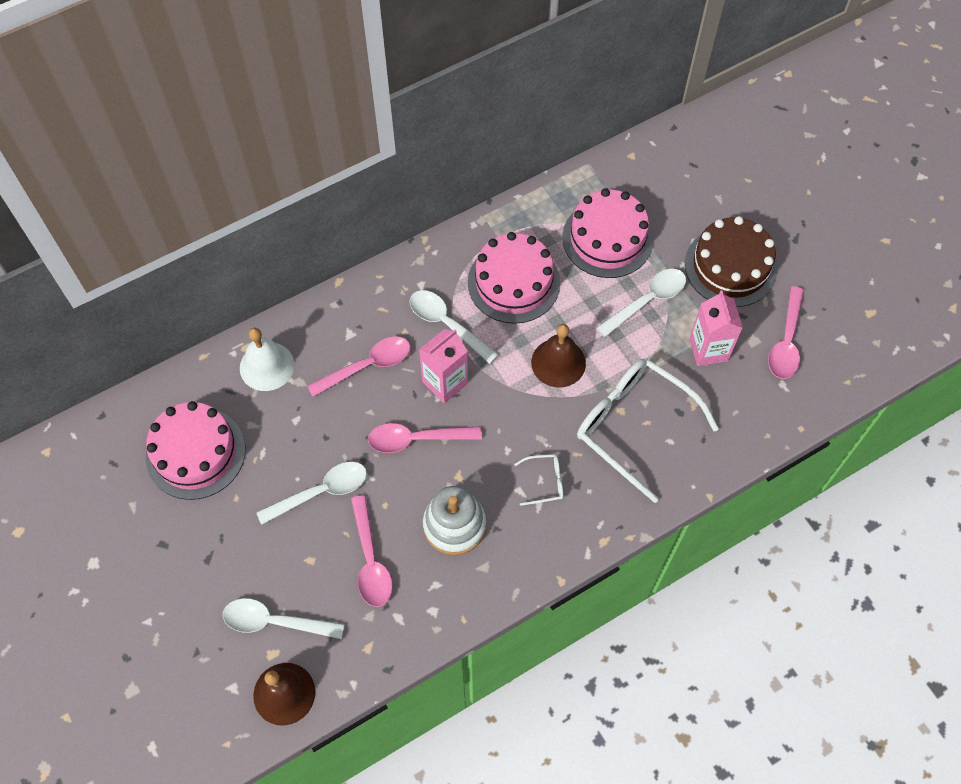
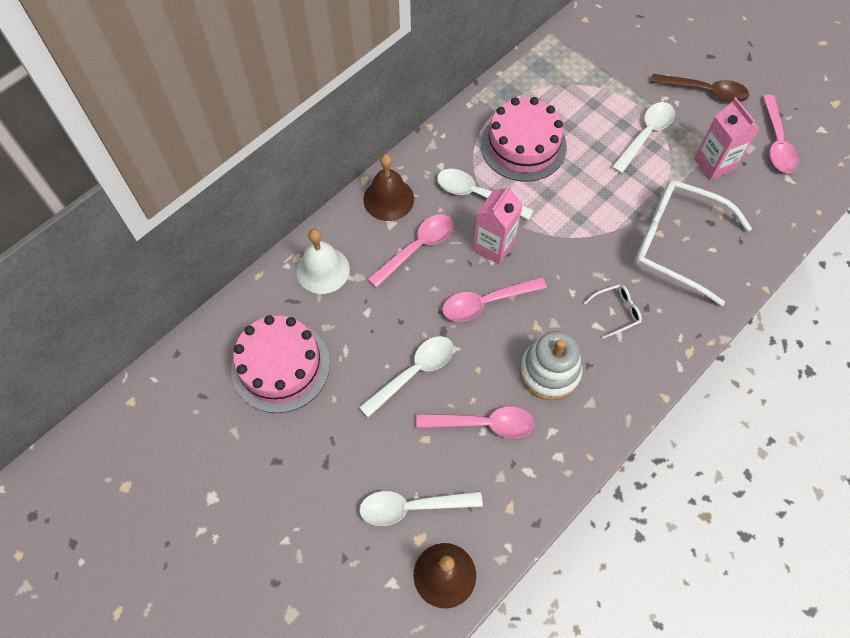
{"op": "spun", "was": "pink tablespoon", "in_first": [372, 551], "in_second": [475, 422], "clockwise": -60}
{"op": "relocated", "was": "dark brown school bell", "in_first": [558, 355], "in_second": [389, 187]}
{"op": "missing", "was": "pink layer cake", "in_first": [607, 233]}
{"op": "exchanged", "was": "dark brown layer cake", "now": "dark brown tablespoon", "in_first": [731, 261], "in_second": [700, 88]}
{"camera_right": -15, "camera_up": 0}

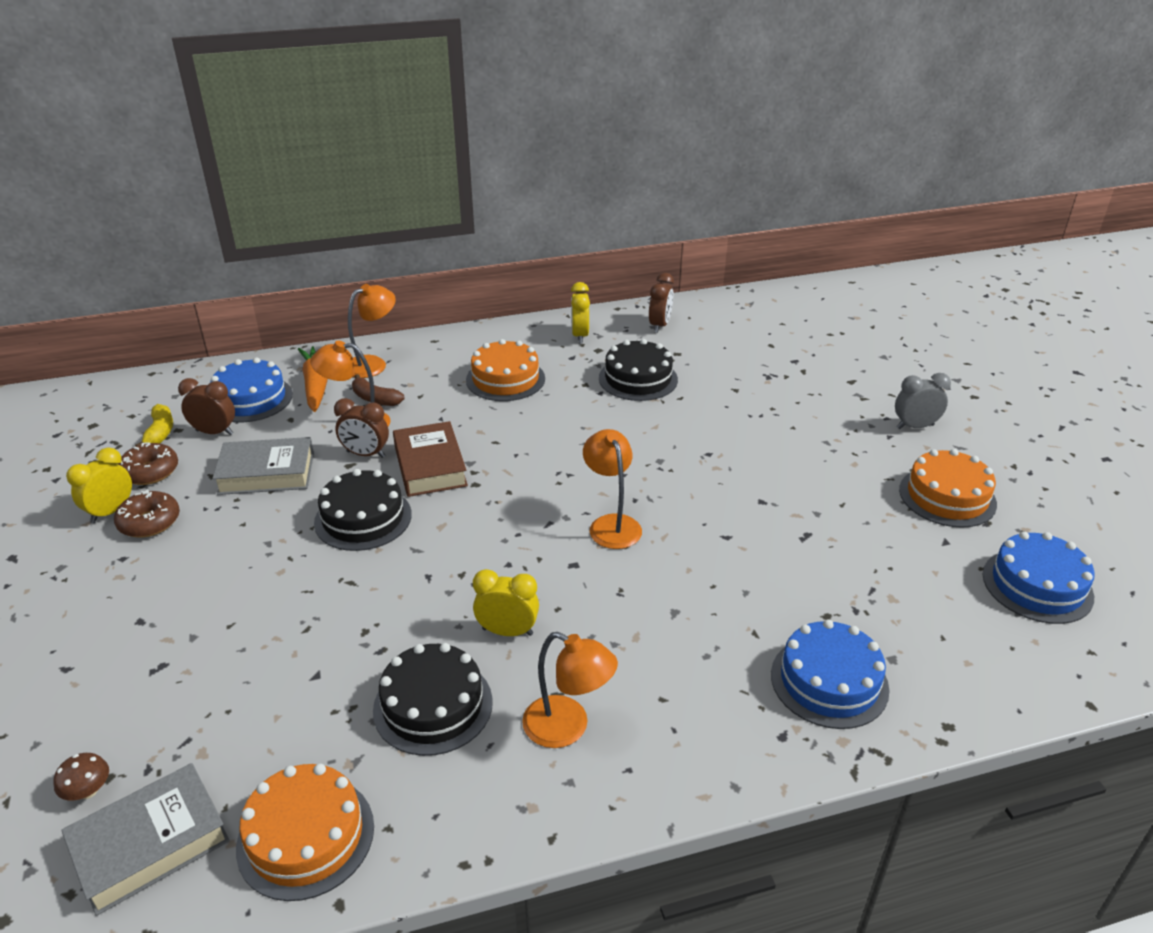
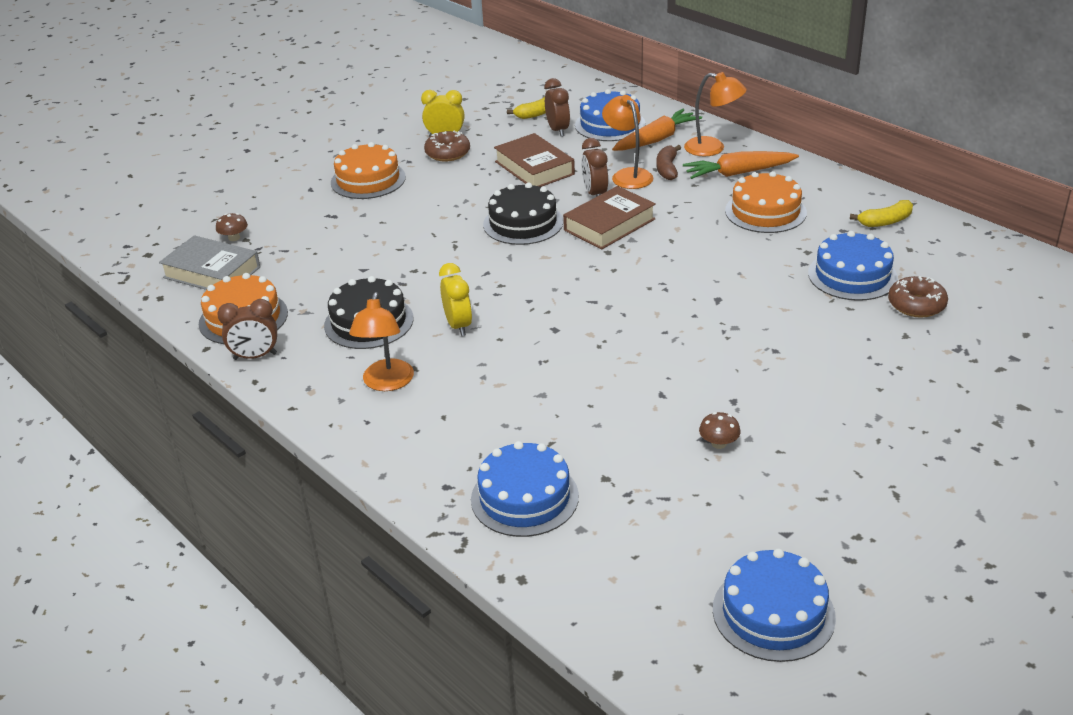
{"op": "relocated", "was": "dark brown glazed donut", "in_first": [148, 463], "in_second": [918, 297]}
{"op": "colour", "was": "gray hardback", "now": "dark brown hardback", "in_first": [263, 466], "in_second": [534, 160]}
{"op": "exchanged", "was": "yellow alarm clock", "now": "yellow banana", "in_first": [580, 313], "in_second": [881, 213]}
{"op": "missing", "was": "orange-coloured reading lamp", "in_first": [612, 489]}
{"op": "colour", "was": "jet-black layer cake", "now": "cobalt layer cake", "in_first": [638, 370], "in_second": [853, 266]}
{"op": "relocated", "was": "dark brown alarm clock", "in_first": [661, 303], "in_second": [247, 329]}
{"op": "missing", "was": "gray alarm clock", "in_first": [923, 401]}
{"op": "relocated", "was": "orange-coloured layer cake", "in_first": [948, 488], "in_second": [368, 170]}
{"op": "appeared", "now": "orange-coloured toy carrot", "in_second": [741, 165]}
{"op": "appeared", "now": "dark brown toadstool", "in_second": [720, 430]}
{"camera_right": 65, "camera_up": 0}

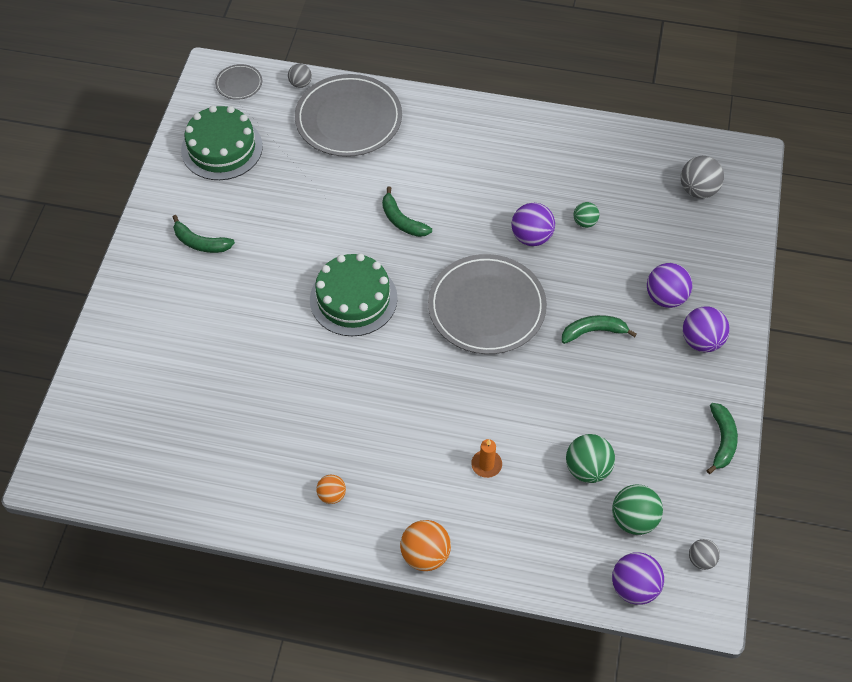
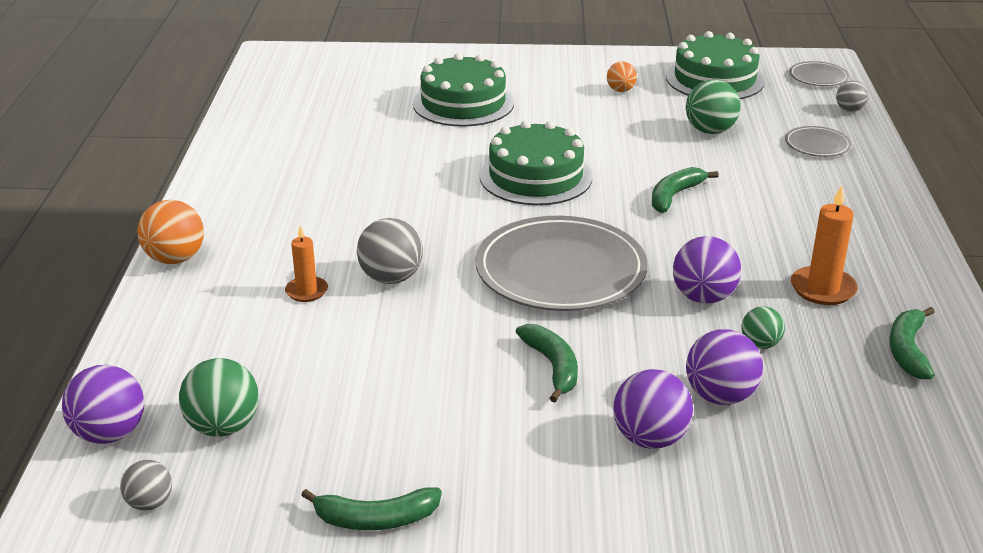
{"op": "relocated", "was": "leaf-green banana", "in_first": [204, 234], "in_second": [912, 343]}
{"op": "size", "was": "gray flat dish", "in_first": [348, 115], "in_second": [818, 141], "ratio": 0.45}
{"op": "relocated", "was": "orange-coloured sphere", "in_first": [331, 489], "in_second": [622, 76]}
{"op": "relocated", "was": "leaf-green sphere", "in_first": [590, 458], "in_second": [713, 107]}
{"op": "relocated", "was": "gray sphere", "in_first": [702, 177], "in_second": [390, 251]}
{"op": "relocated", "was": "purple sphere", "in_first": [706, 329], "in_second": [724, 367]}
{"op": "appeared", "now": "leaf-green layer cake", "in_second": [463, 90]}
{"op": "appeared", "now": "orange-coloured pillar candle", "in_second": [824, 245]}
{"camera_right": 80, "camera_up": -25}

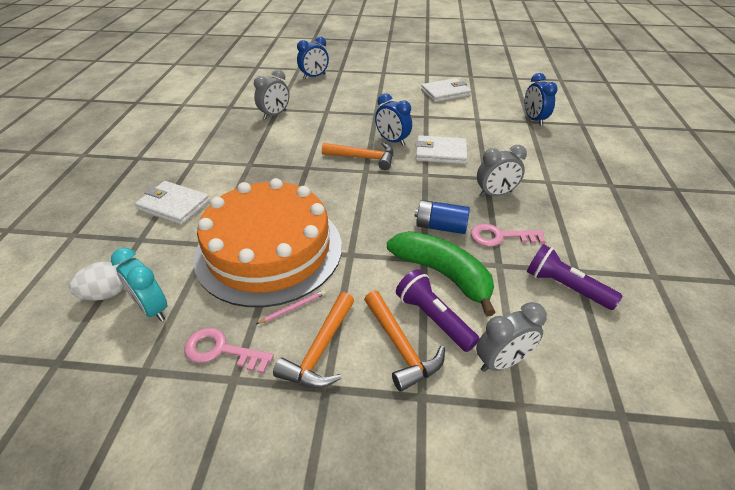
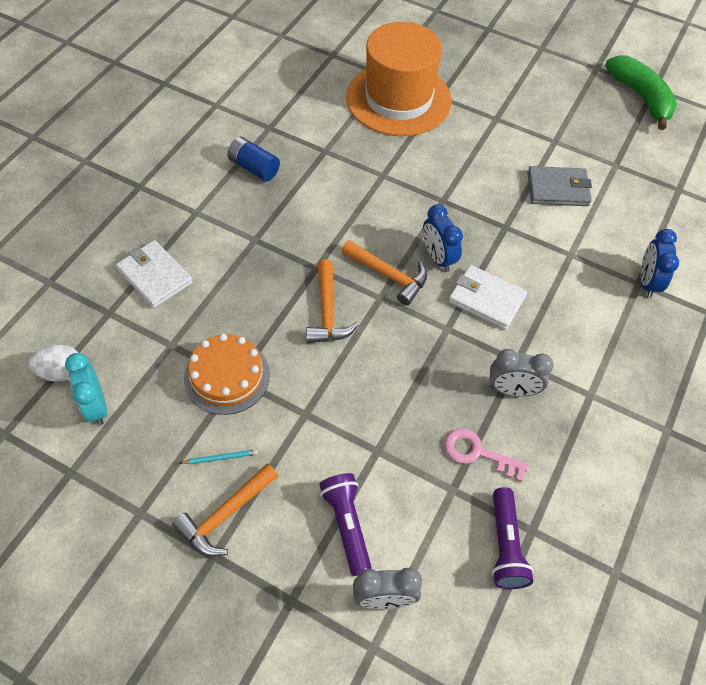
{"op": "missing", "was": "pink key", "in_first": [229, 351]}
{"op": "size", "was": "orange-coloured layer cake", "in_first": [267, 242], "in_second": [227, 374], "ratio": 0.54}
{"op": "missing", "was": "gray alarm clock", "in_first": [272, 94]}
{"op": "colour", "was": "pink lead pencil", "now": "teal lead pencil", "in_first": [291, 307], "in_second": [219, 456]}
{"op": "exchanged", "was": "cobalt alarm clock", "now": "orange-coloured top hat", "in_first": [313, 57], "in_second": [399, 79]}
{"op": "relocated", "was": "orange-coloured carpenter's hammer", "in_first": [404, 341], "in_second": [332, 301]}
{"op": "relocated", "was": "leaf-green banana", "in_first": [441, 274], "in_second": [641, 92]}
{"op": "relocated", "was": "cobalt power cell", "in_first": [442, 217], "in_second": [253, 159]}
{"op": "colour", "was": "snow-white card wallet", "now": "gray card wallet", "in_first": [446, 90], "in_second": [559, 186]}
{"op": "spun", "was": "purple flashlight", "in_first": [574, 277], "in_second": [513, 538], "clockwise": -150}
{"camera_right": 20, "camera_up": 15}

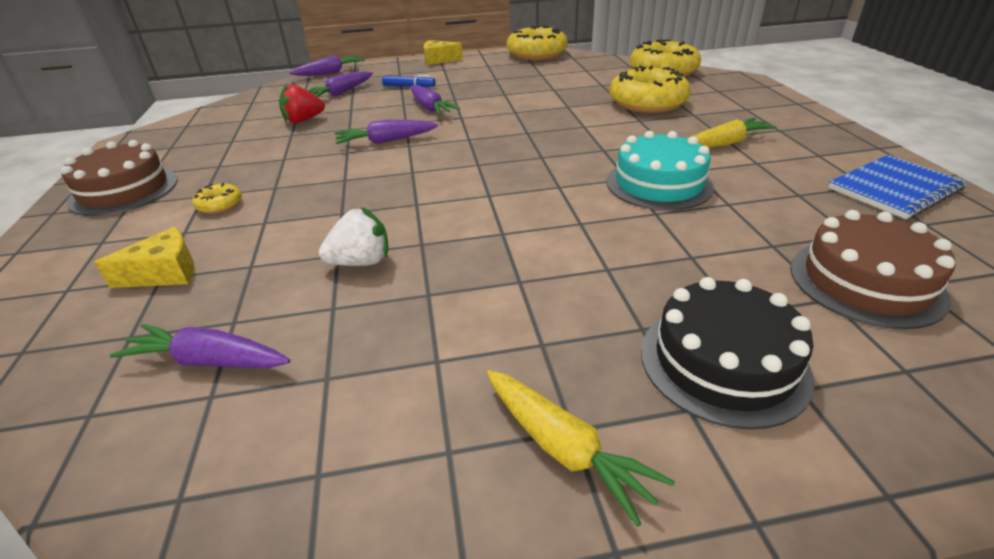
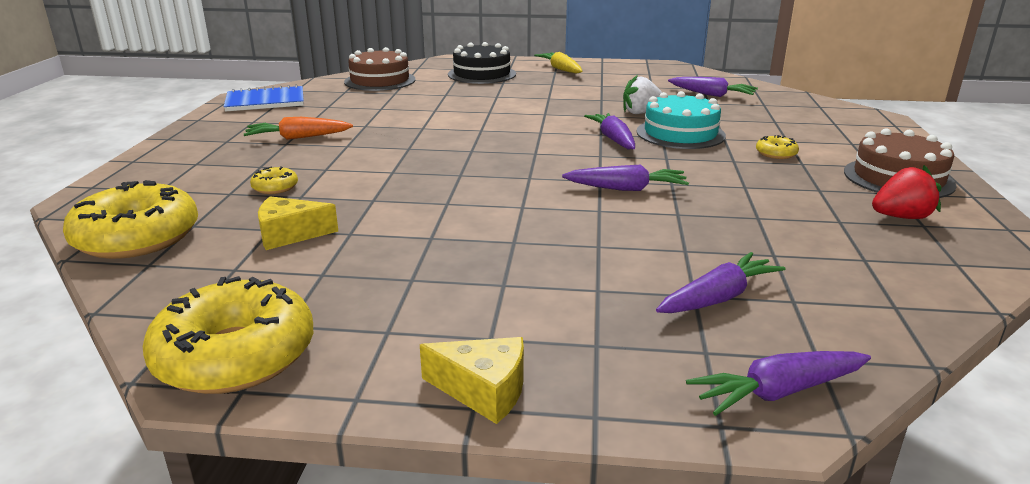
{"op": "relocated", "was": "yellow piece of cheese", "in_first": [144, 257], "in_second": [298, 223]}
{"op": "relocated", "was": "crimson berry", "in_first": [302, 103], "in_second": [906, 192]}
{"op": "missing", "was": "cobalt marker pen", "in_first": [408, 81]}
{"op": "relocated", "was": "purple toy carrot", "in_first": [435, 100], "in_second": [609, 131]}
{"op": "relocated", "was": "teal layer cake", "in_first": [660, 170], "in_second": [681, 120]}
{"op": "size", "was": "yellow glazed donut", "in_first": [650, 89], "in_second": [274, 180], "ratio": 0.44}
{"op": "colour", "was": "yellow toy carrot", "now": "orange-coloured toy carrot", "in_first": [731, 133], "in_second": [298, 128]}
{"camera_right": -165, "camera_up": -10}

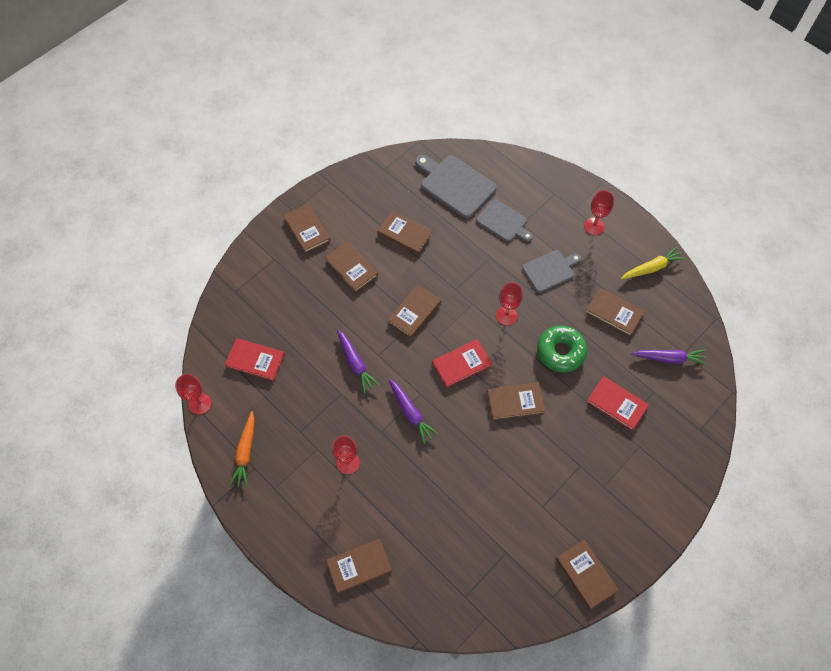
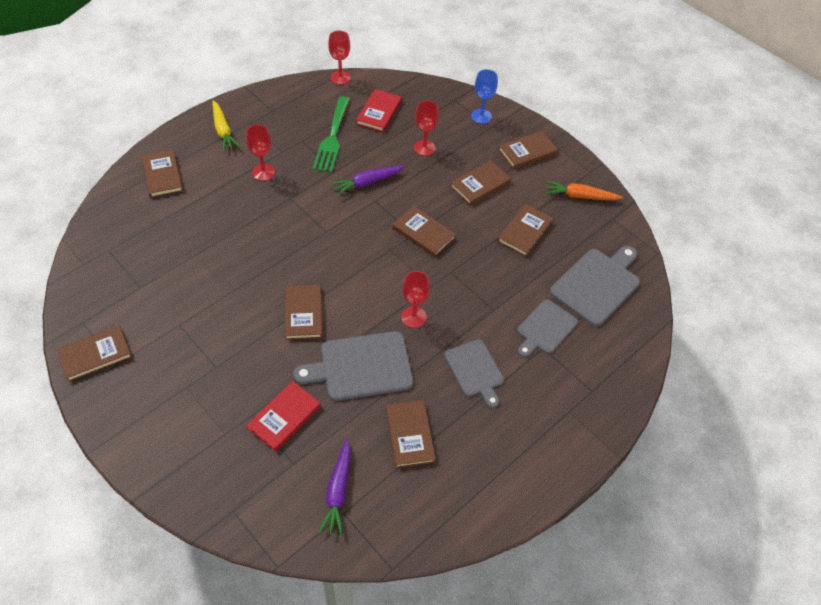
{"op": "relocated", "was": "orange-coloured toy carrot", "in_first": [242, 449], "in_second": [584, 190]}
{"op": "missing", "was": "purple toy carrot", "in_first": [413, 411]}
{"op": "missing", "was": "crimson hardback", "in_first": [462, 363]}
{"op": "exchanged", "was": "leaf-green glazed donut", "now": "gray chopping board", "in_first": [562, 349], "in_second": [353, 366]}
{"op": "relocated", "was": "crimson chalice", "in_first": [599, 212], "in_second": [426, 128]}
{"op": "spun", "was": "dark brown hardback", "in_first": [615, 312], "in_second": [411, 434], "clockwise": -45}
{"op": "relocated", "was": "yellow toy carrot", "in_first": [653, 262], "in_second": [226, 125]}
{"op": "appeared", "now": "leaf-green dinner fork", "in_second": [331, 134]}
{"op": "appeared", "now": "cobalt chalice", "in_second": [484, 96]}
{"camera_right": 90, "camera_up": -10}

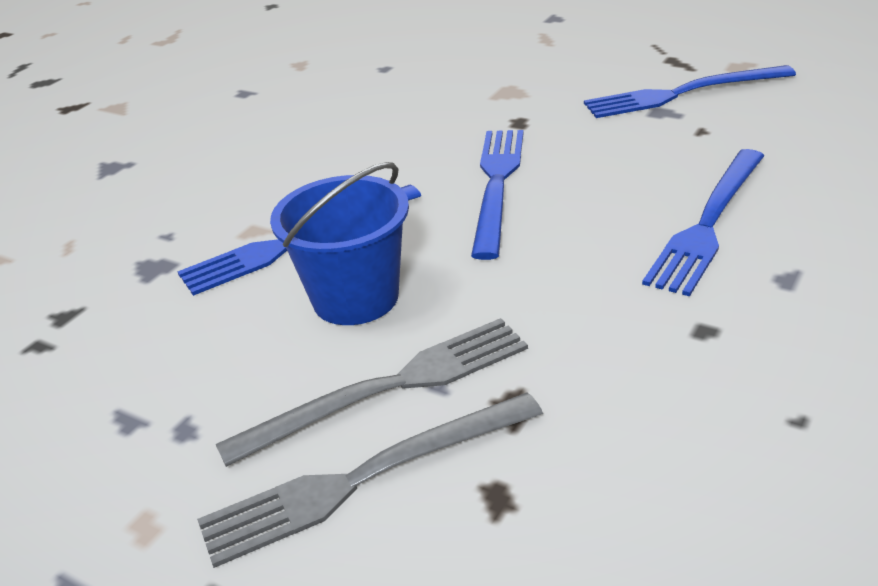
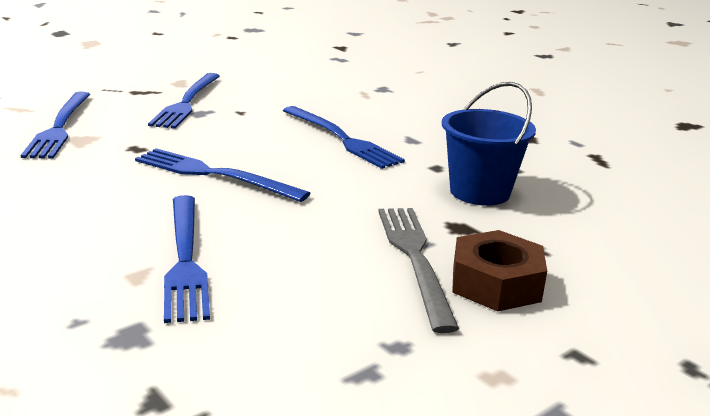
{"op": "exchanged", "was": "gray dinner fork", "now": "dark brown nut", "in_first": [370, 480], "in_second": [499, 270]}
{"op": "relocated", "was": "cobalt bucket", "in_first": [339, 243], "in_second": [489, 144]}
{"op": "appeared", "now": "cobalt dinner fork", "in_second": [55, 125]}
{"camera_right": -75, "camera_up": -10}

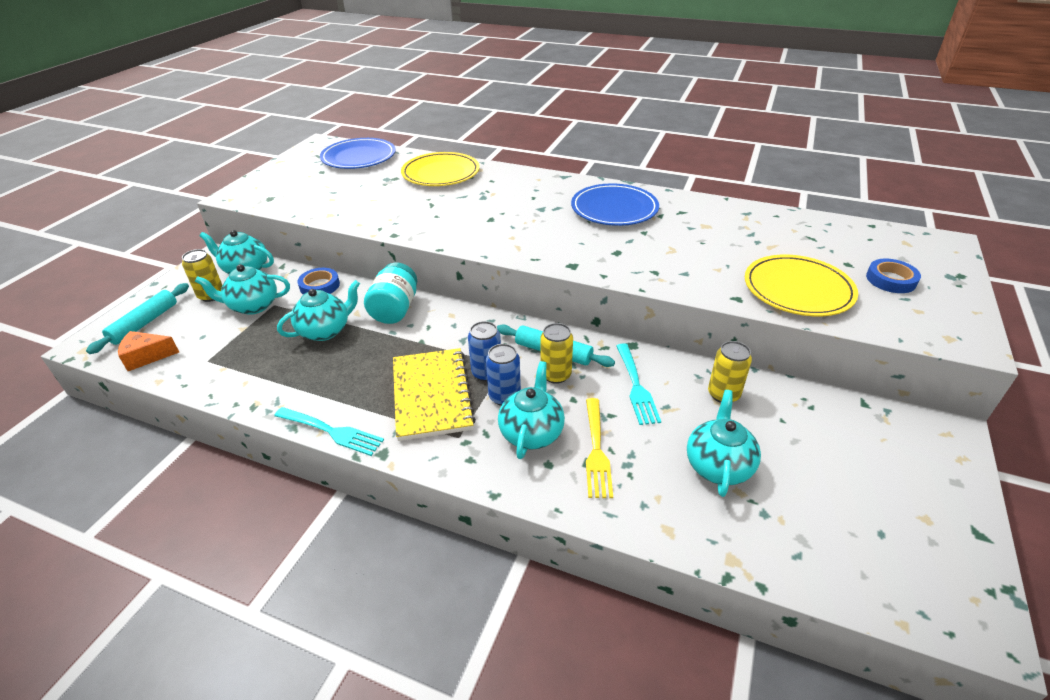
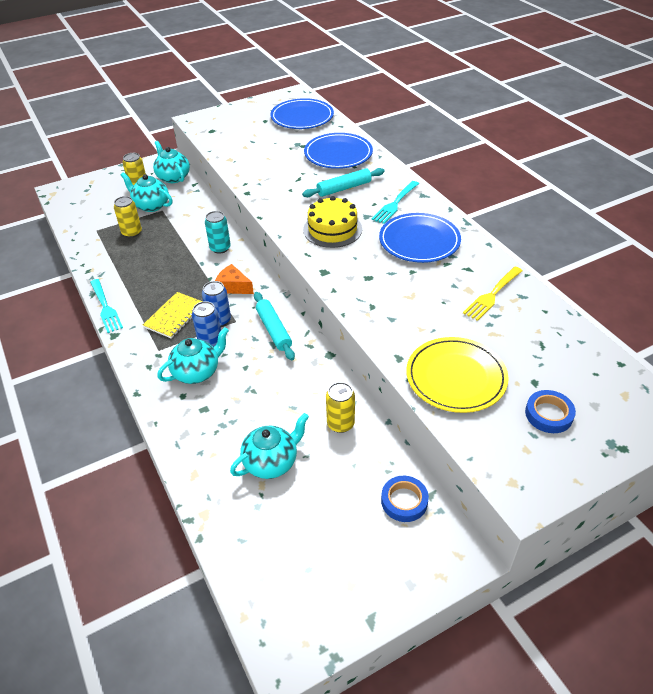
{"op": "relocated", "was": "teal rolling pin", "in_first": [137, 318], "in_second": [343, 182]}
{"op": "relocated", "was": "orange-coloured piece of cheese", "in_first": [148, 351], "in_second": [234, 279]}
{"op": "missing", "was": "teal china teapot", "in_first": [318, 310]}
{"op": "relocated", "was": "cobalt roll of tape", "in_first": [319, 281], "in_second": [405, 499]}
{"op": "exchanged", "was": "teal jam jar", "now": "teal tin", "in_first": [390, 293], "in_second": [218, 232]}
{"op": "size", "was": "yellow notebook", "in_first": [434, 394], "in_second": [173, 315], "ratio": 0.67}
{"op": "colour", "was": "yellow flat dish", "now": "cobalt flat dish", "in_first": [440, 169], "in_second": [338, 151]}
{"op": "relocated", "was": "yellow tin", "in_first": [556, 353], "in_second": [128, 217]}
{"op": "relocated", "was": "yellow dinner fork", "in_first": [599, 448], "in_second": [493, 294]}
{"op": "relocated", "was": "teal dinner fork", "in_first": [638, 384], "in_second": [395, 202]}
{"op": "appeared", "now": "yellow layer cake", "in_second": [332, 222]}
{"camera_right": 40, "camera_up": 5}

